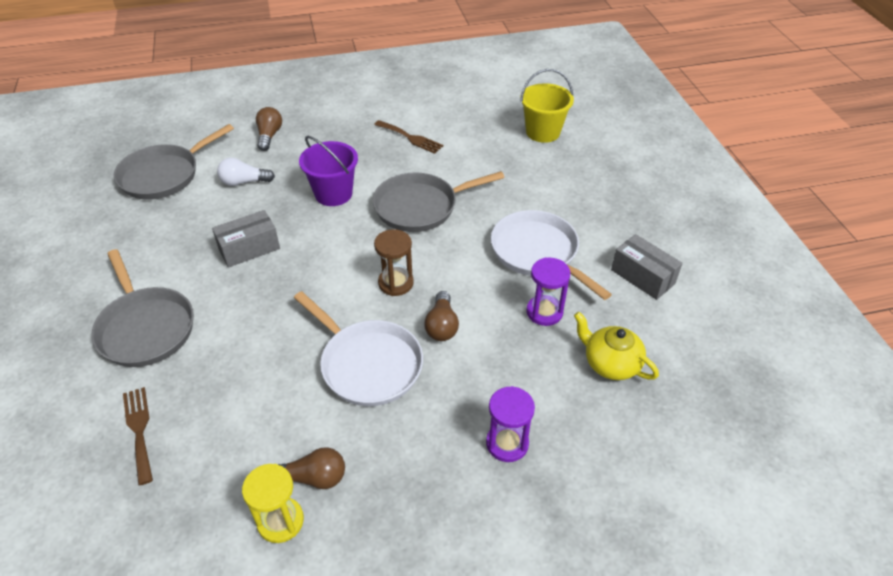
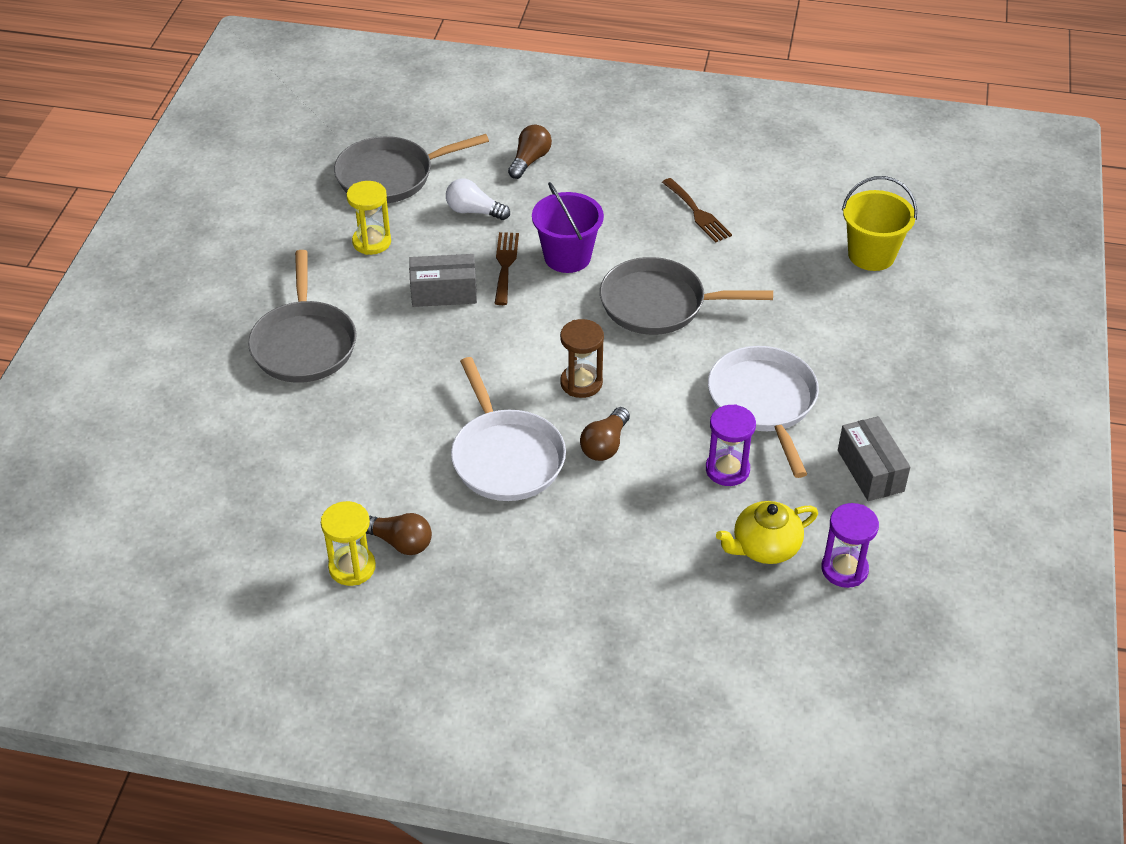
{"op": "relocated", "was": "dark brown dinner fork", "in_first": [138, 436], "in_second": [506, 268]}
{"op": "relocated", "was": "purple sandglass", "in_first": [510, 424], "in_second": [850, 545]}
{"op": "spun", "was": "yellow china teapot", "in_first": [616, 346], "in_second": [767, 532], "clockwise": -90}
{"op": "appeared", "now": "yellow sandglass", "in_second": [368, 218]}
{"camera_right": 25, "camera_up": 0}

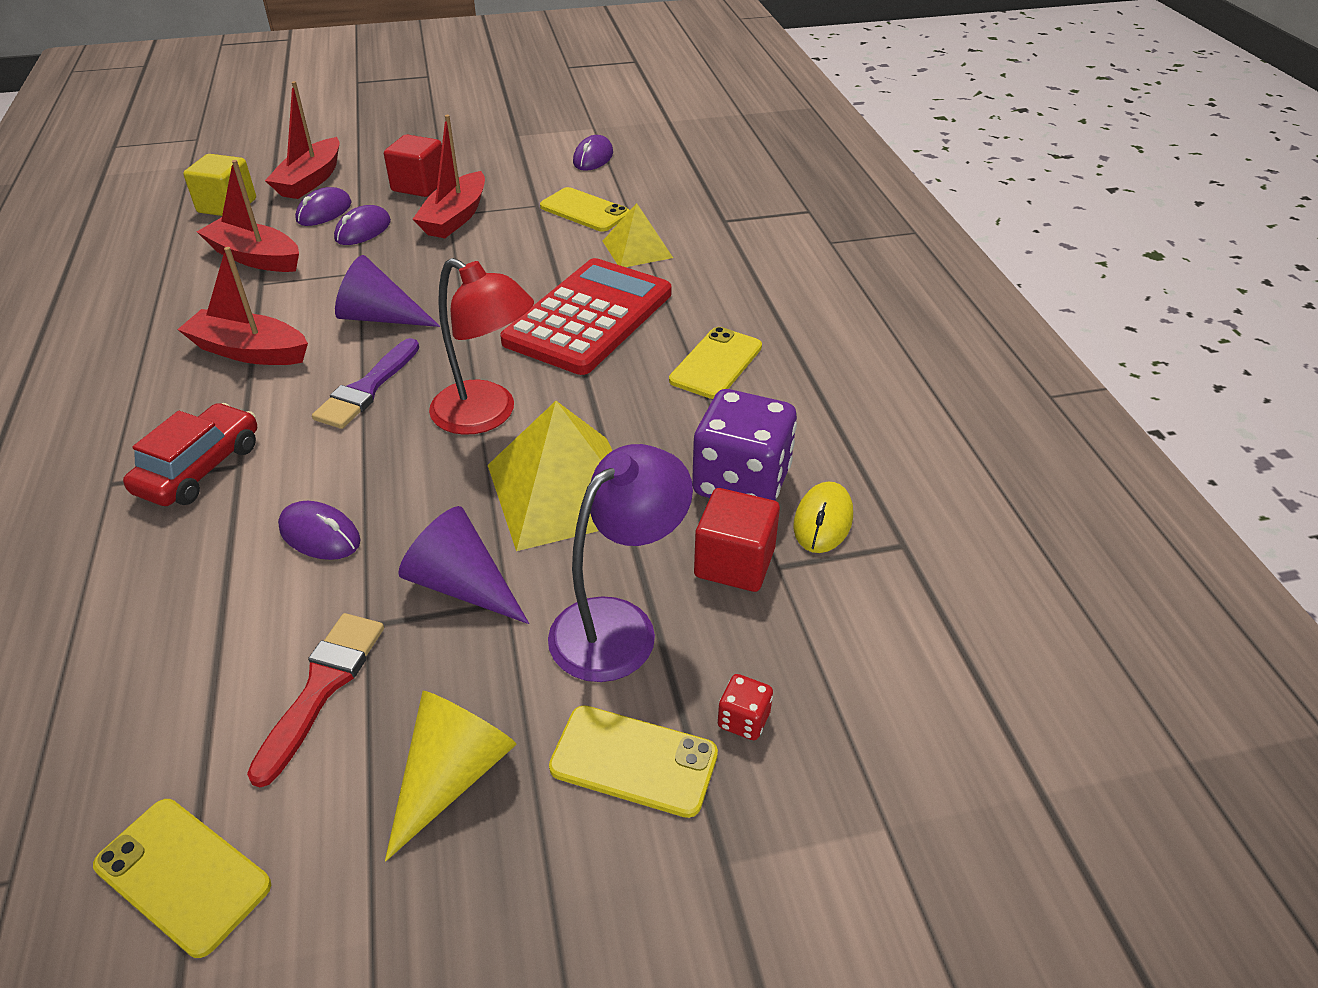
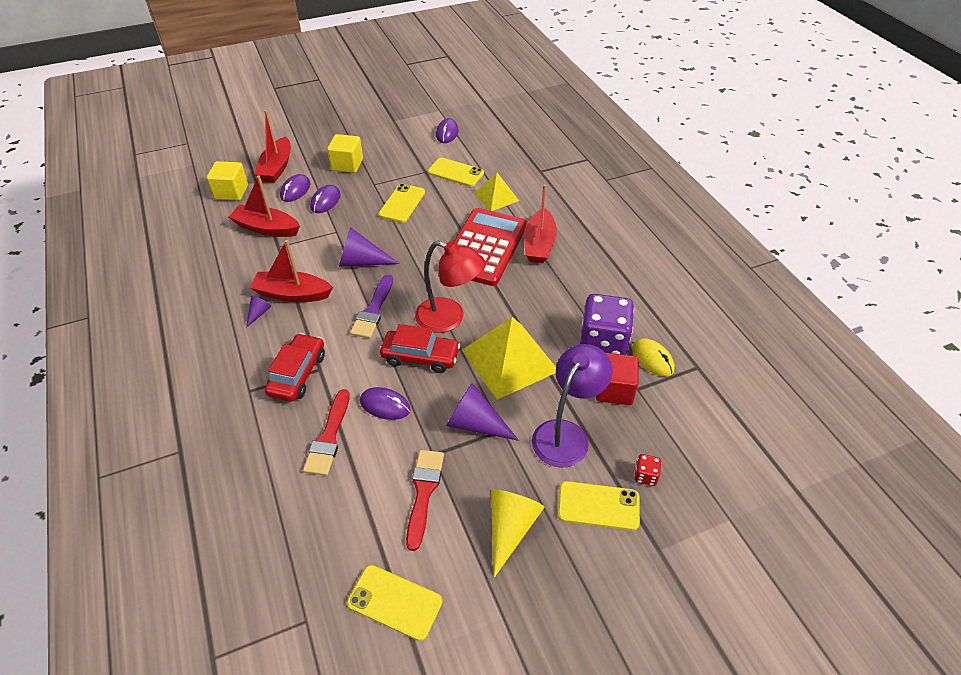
{"op": "colour", "was": "crimson solid cube", "now": "yellow solid cube", "in_first": [413, 165], "in_second": [345, 153]}
{"op": "relocated", "was": "crimson boat", "in_first": [449, 176], "in_second": [540, 223]}
{"op": "relocated", "was": "yellow mobile phone", "in_first": [715, 363], "in_second": [402, 203]}
{"op": "spun", "was": "yellow computer mouse", "in_first": [823, 517], "in_second": [653, 357], "clockwise": -45}
{"op": "appeared", "now": "purple solid cone", "in_second": [258, 312]}
{"op": "appeared", "now": "crimson brush", "in_second": [326, 432]}
{"op": "appeared", "now": "crimson car", "in_second": [420, 348]}
{"camera_right": -10, "camera_up": 5}

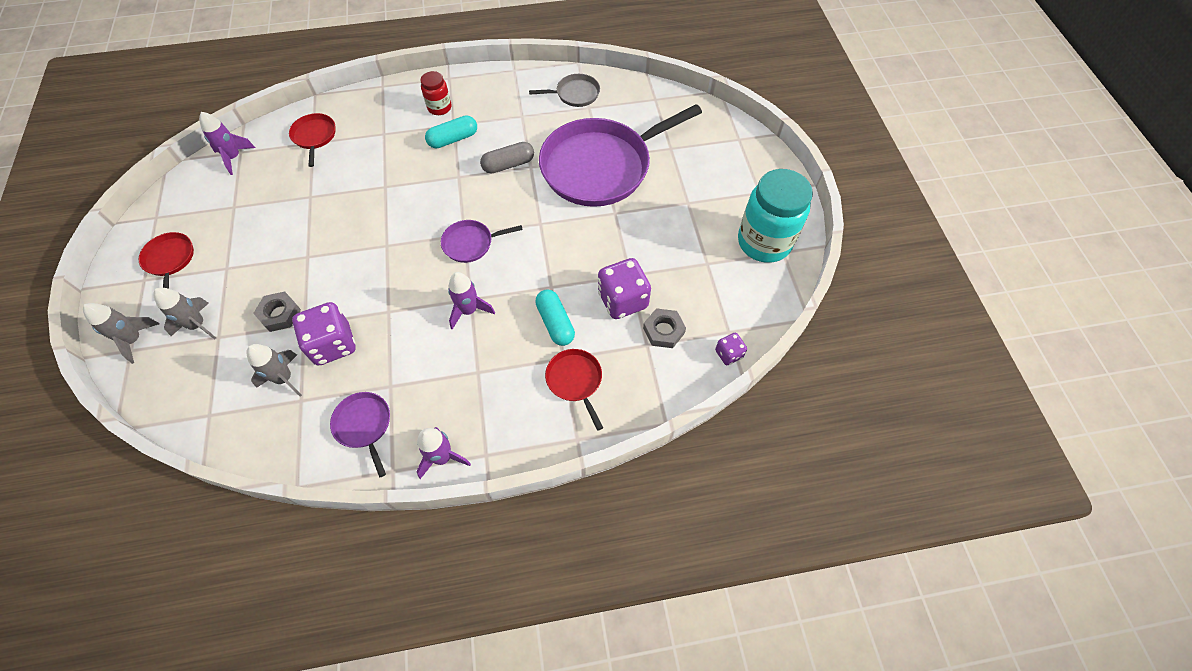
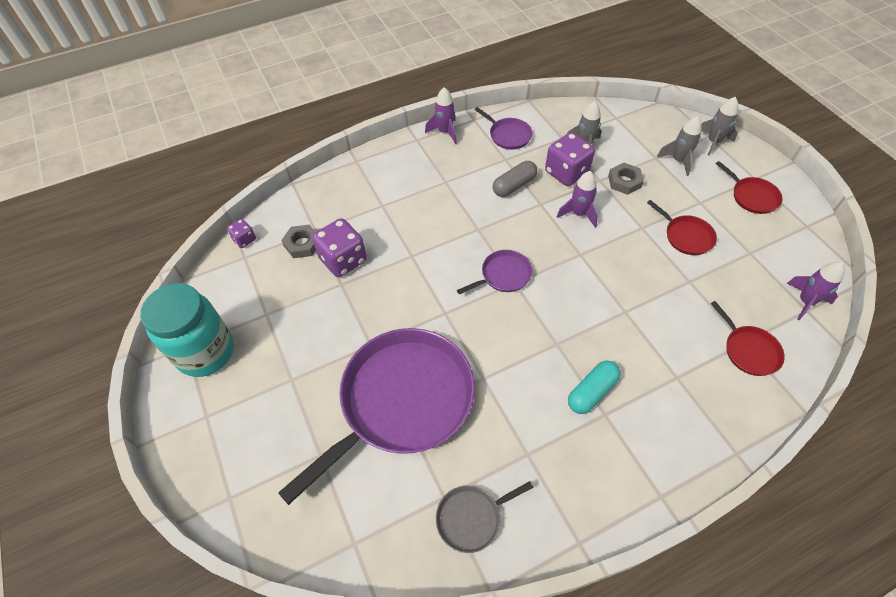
{"op": "missing", "was": "crimson jam jar", "in_first": [435, 93]}
{"op": "relocated", "was": "purple spaceship", "in_first": [471, 301], "in_second": [577, 199]}
{"op": "relocated", "was": "gray pill", "in_first": [507, 158], "in_second": [515, 179]}
{"op": "missing", "was": "teal pill", "in_first": [555, 318]}
{"op": "relocated", "was": "crimson frying pan", "in_first": [574, 390], "in_second": [682, 227]}
{"camera_right": 165, "camera_up": -5}

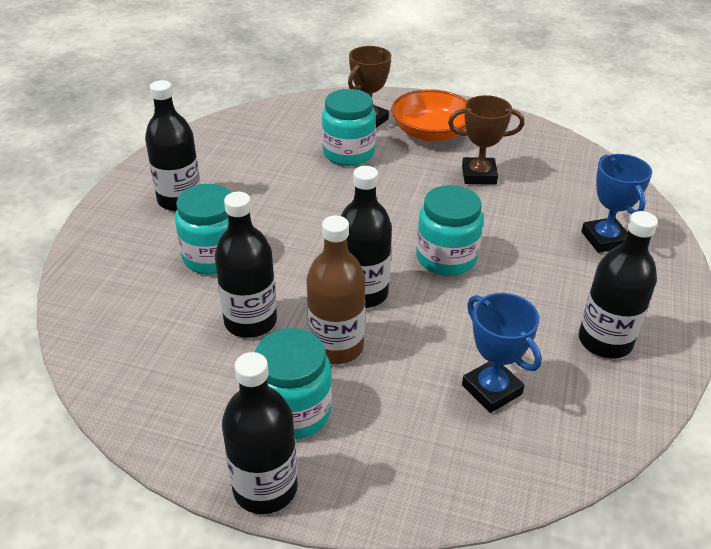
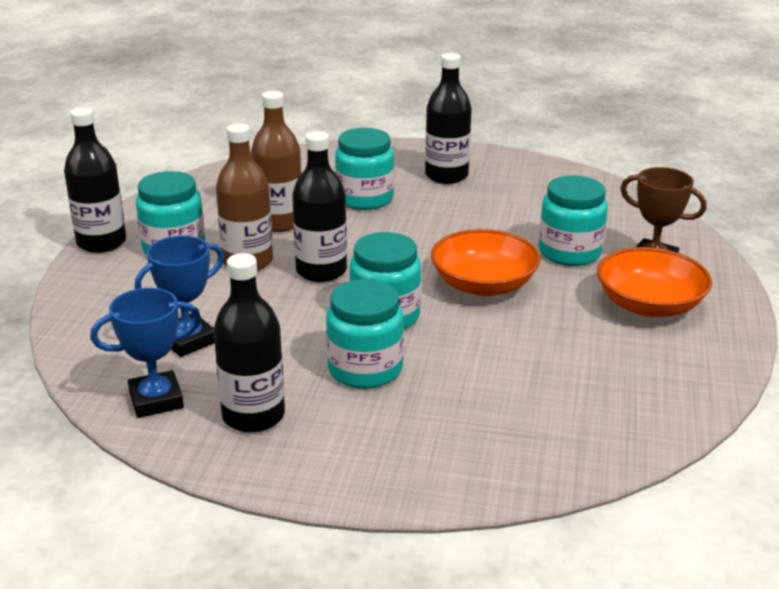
{"op": "colour", "was": "jet-black bottle", "now": "dark brown bottle", "in_first": [246, 265], "in_second": [276, 161]}
{"op": "missing", "was": "dark brown prize cup", "in_first": [486, 140]}
{"op": "relocated", "was": "cobalt prize cup", "in_first": [616, 203], "in_second": [145, 353]}
{"op": "appeared", "now": "teal jam jar", "in_second": [365, 334]}
{"op": "appeared", "now": "orange-coloured bowl", "in_second": [485, 262]}
{"camera_right": 85, "camera_up": -10}

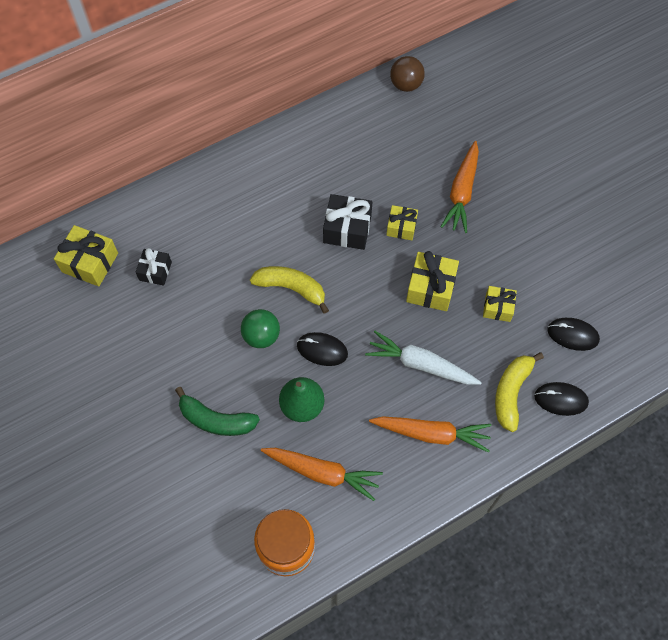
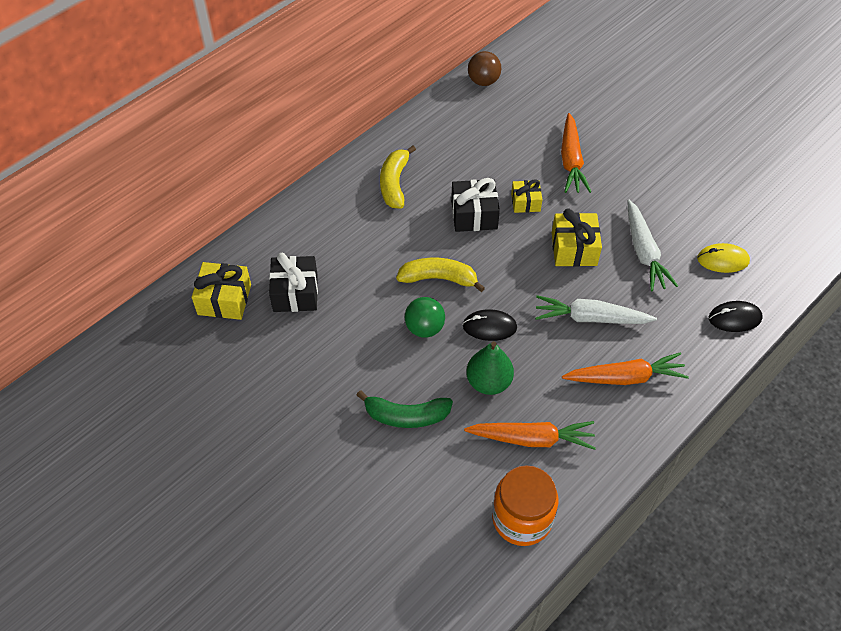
{"op": "size", "was": "jet-black gift", "in_first": [154, 267], "in_second": [293, 282], "ratio": 1.58}
{"op": "exchanged", "was": "yellow gift", "now": "snow-white toy carrot", "in_first": [500, 304], "in_second": [652, 245]}
{"op": "relocated", "was": "yellow banana", "in_first": [519, 392], "in_second": [398, 177]}
{"op": "colour", "was": "jet-black computer mouse", "now": "yellow computer mouse", "in_first": [574, 334], "in_second": [723, 258]}
{"camera_right": -15, "camera_up": -10}

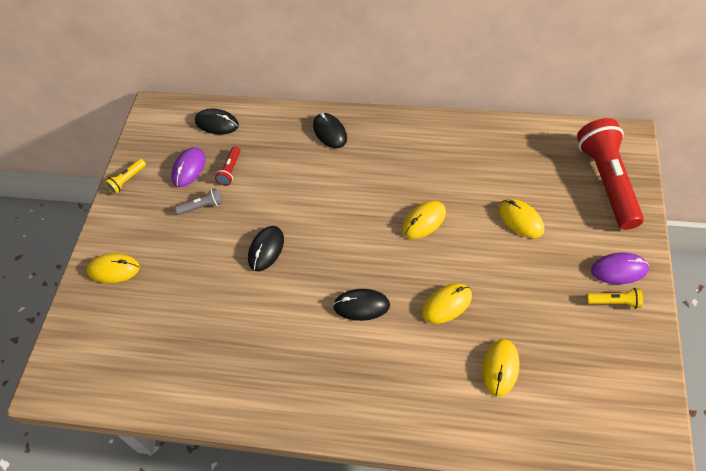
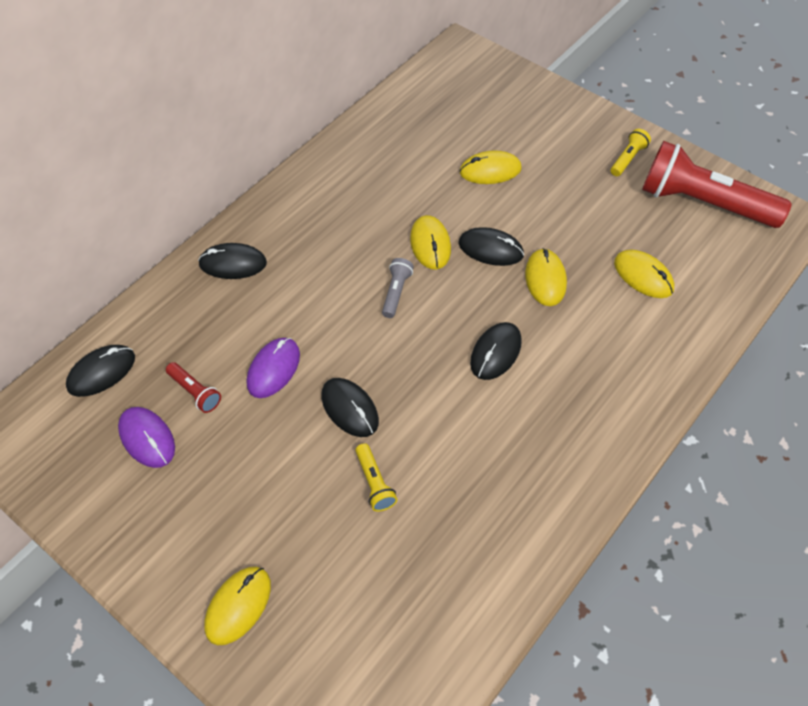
{"op": "relocated", "was": "yellow flashlight", "in_first": [125, 176], "in_second": [376, 477]}
{"op": "relocated", "was": "gray flashlight", "in_first": [198, 201], "in_second": [398, 288]}
{"op": "relocated", "was": "crimson flashlight", "in_first": [610, 174], "in_second": [717, 184]}
{"op": "relocated", "was": "purple computer mouse", "in_first": [620, 268], "in_second": [273, 368]}
{"op": "appeared", "now": "jet-black computer mouse", "in_second": [491, 246]}
{"camera_right": -65, "camera_up": 0}

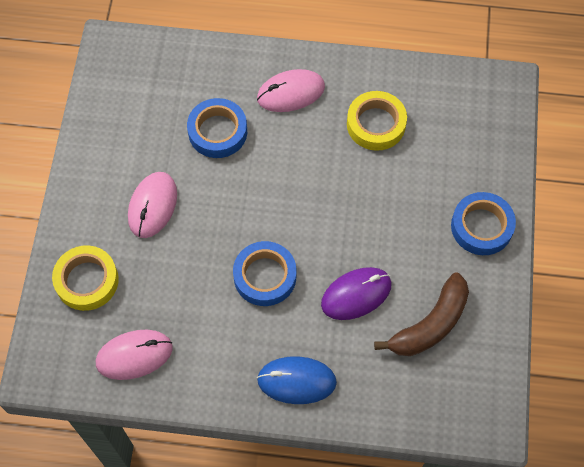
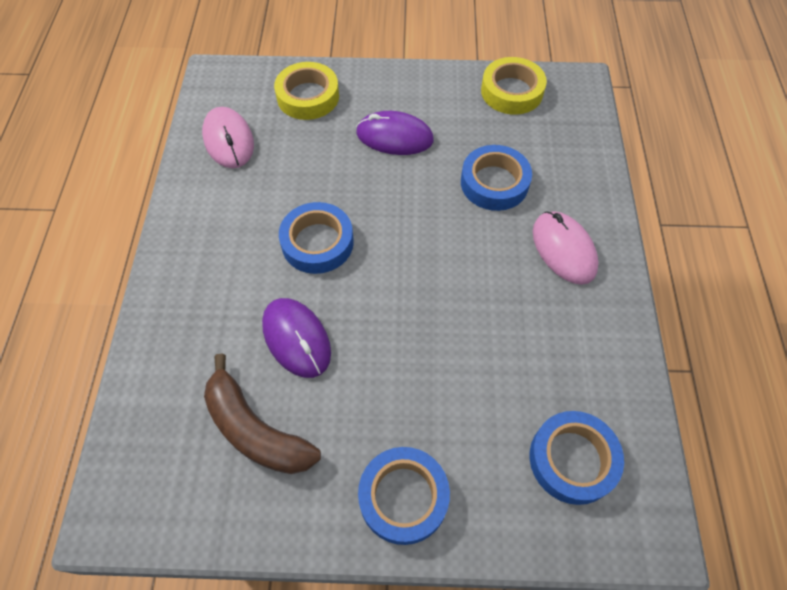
{"op": "colour", "was": "pink computer mouse", "now": "purple computer mouse", "in_first": [152, 205], "in_second": [395, 133]}
{"op": "missing", "was": "cobalt computer mouse", "in_first": [297, 380]}
{"op": "relocated", "was": "yellow roll of tape", "in_first": [377, 121], "in_second": [514, 86]}
{"op": "appeared", "now": "cobalt roll of tape", "in_second": [577, 458]}
{"camera_right": 85, "camera_up": -5}

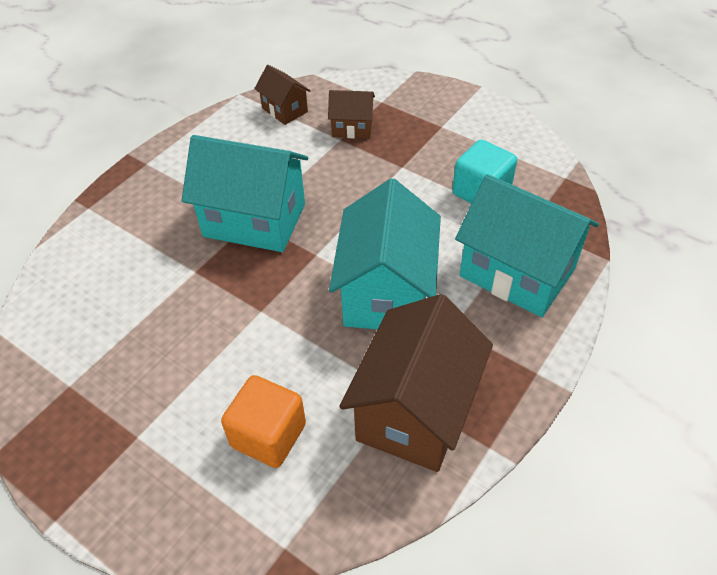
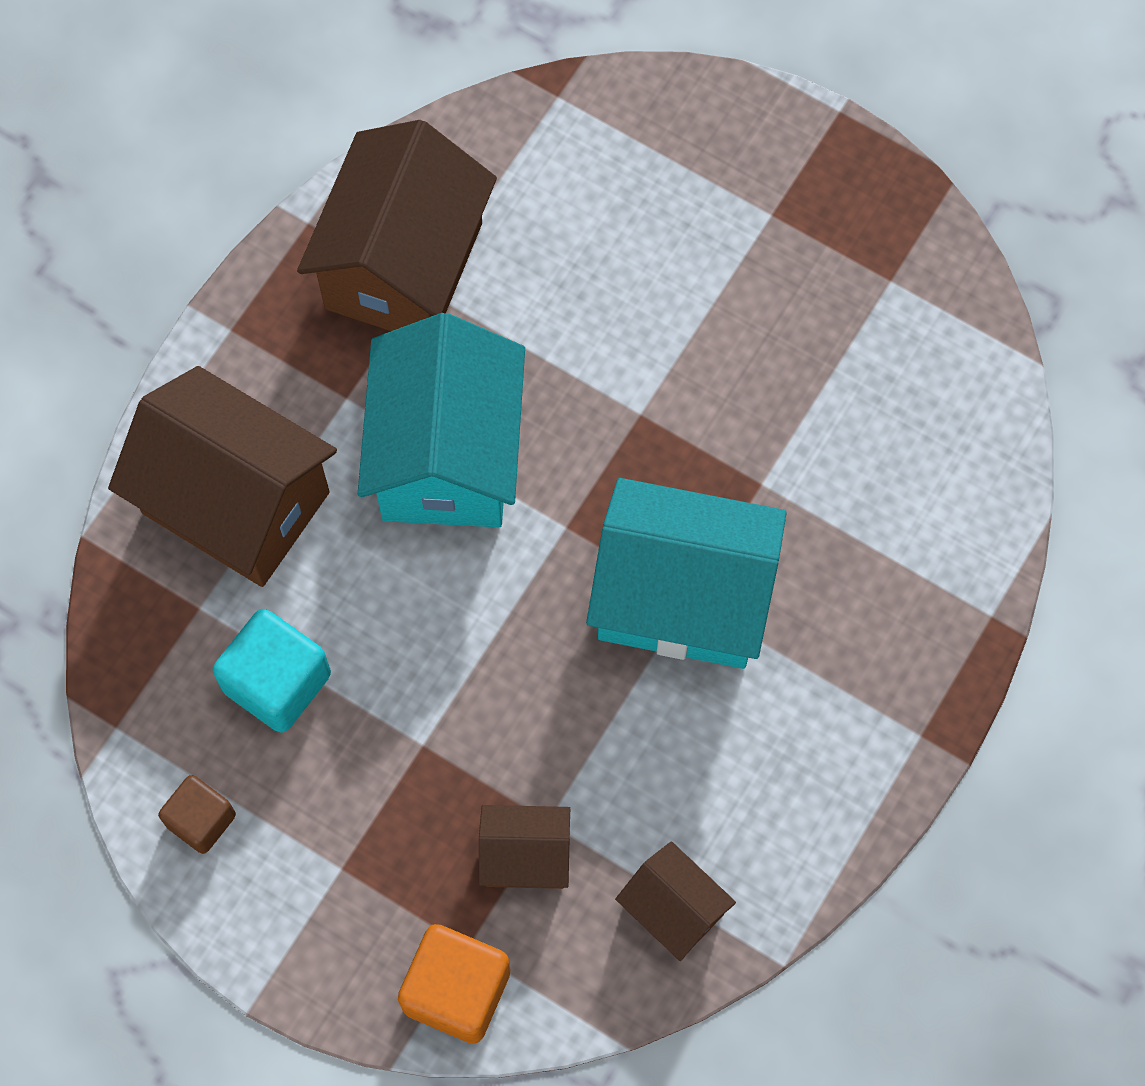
{"op": "relocated", "was": "orange-coloured solid cube", "in_first": [263, 421], "in_second": [454, 984]}
{"op": "colour", "was": "teal cottage", "now": "dark brown cottage", "in_first": [527, 245], "in_second": [222, 476]}
{"op": "appeared", "now": "dark brown solid cube", "in_second": [197, 814]}
{"camera_right": 175, "camera_up": 20}

